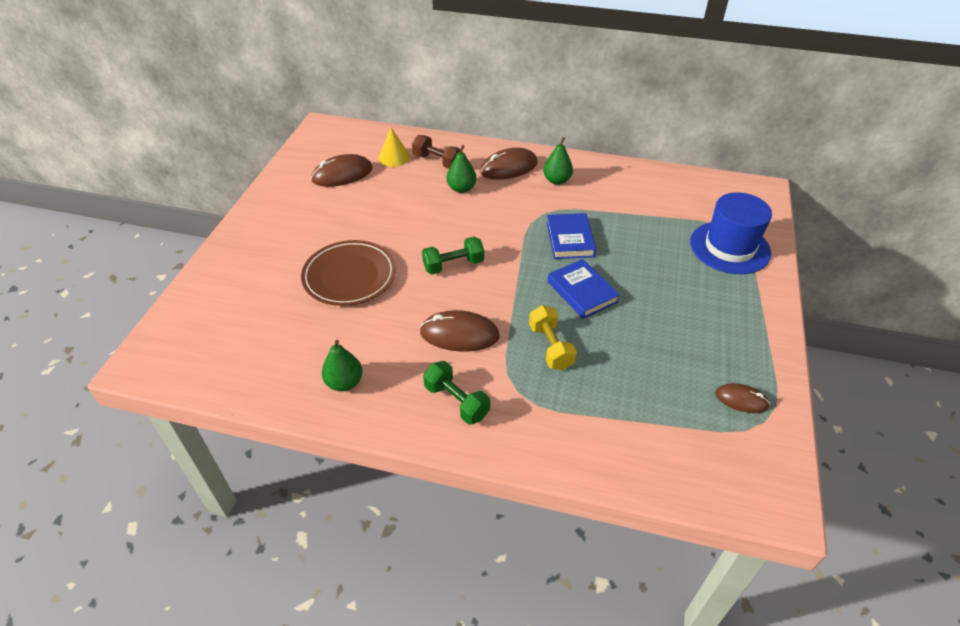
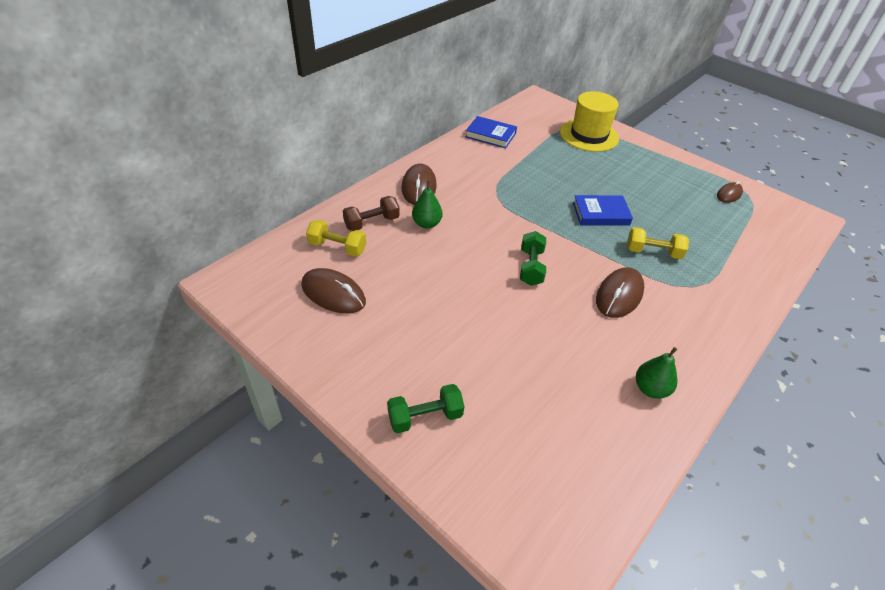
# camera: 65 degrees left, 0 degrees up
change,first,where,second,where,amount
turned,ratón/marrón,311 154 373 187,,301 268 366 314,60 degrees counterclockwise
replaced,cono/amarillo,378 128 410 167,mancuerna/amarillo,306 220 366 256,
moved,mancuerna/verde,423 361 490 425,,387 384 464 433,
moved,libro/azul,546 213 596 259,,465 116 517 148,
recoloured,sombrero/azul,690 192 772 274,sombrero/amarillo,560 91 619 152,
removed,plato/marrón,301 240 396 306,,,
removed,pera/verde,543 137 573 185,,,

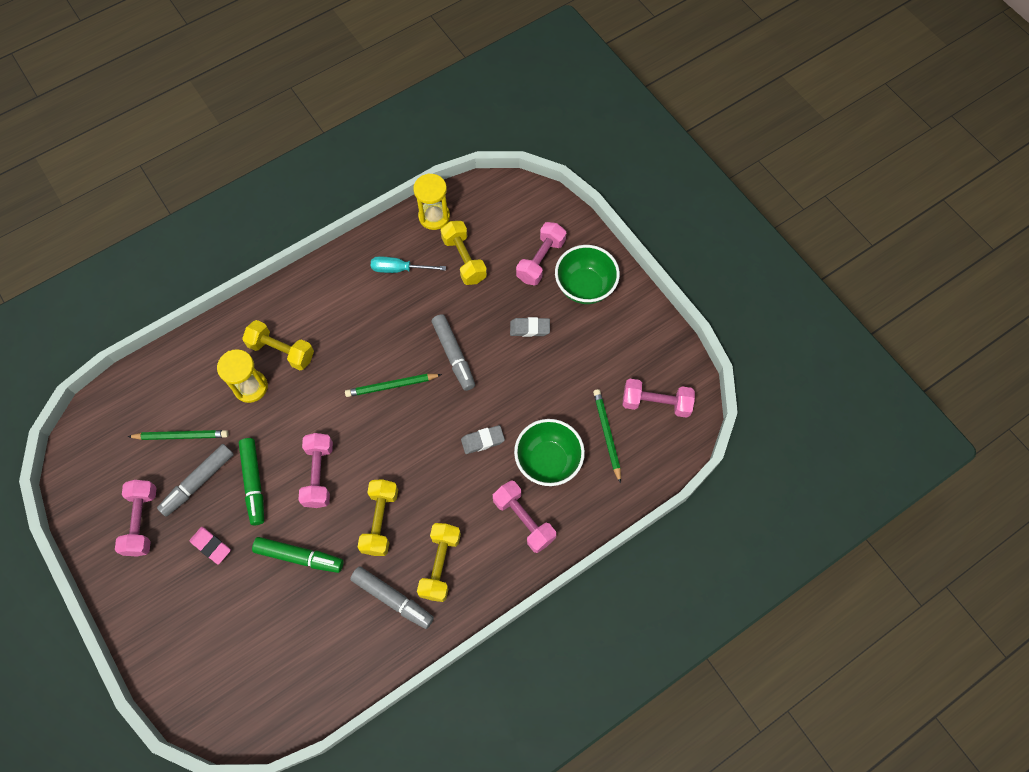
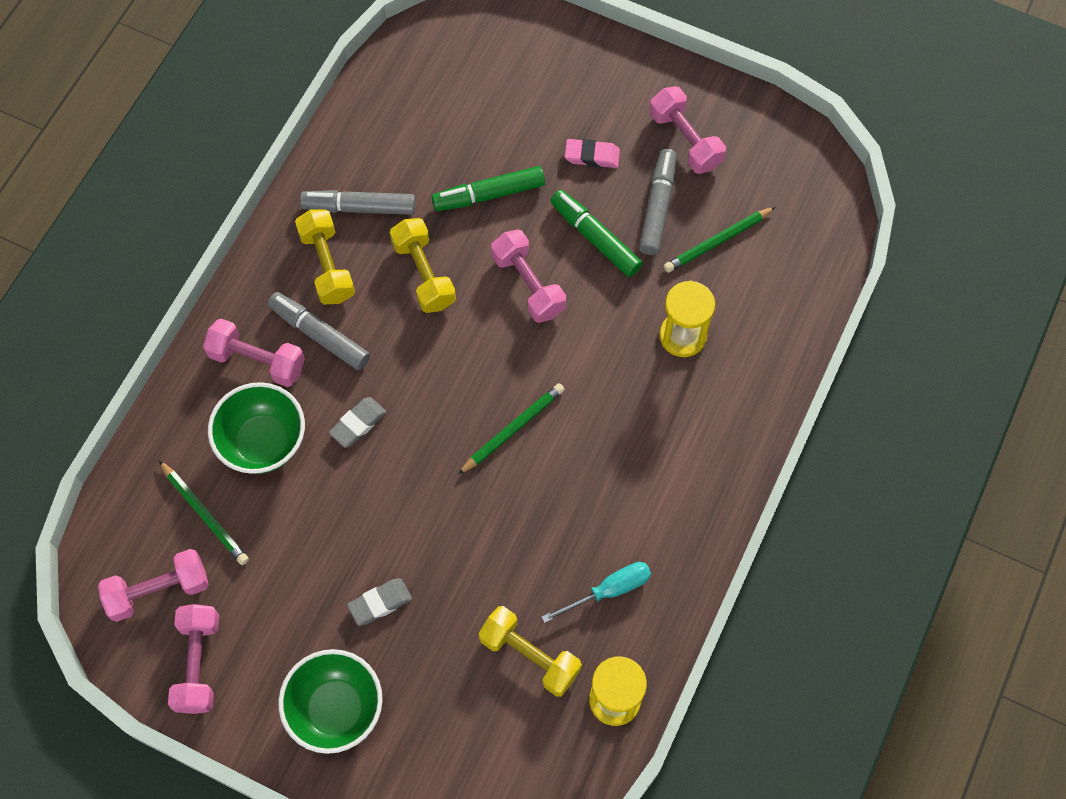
# camera: 150 degrees right, 0 degrees up
change,first,where,second,where,amount
moved,mancuerna/rosa,516 222 566 285,,168 604 219 714,
moved,rotulador/gris,432 314 475 391,,268 292 370 370,
removed,mancuerna/amarillo,242 320 314 370,,,

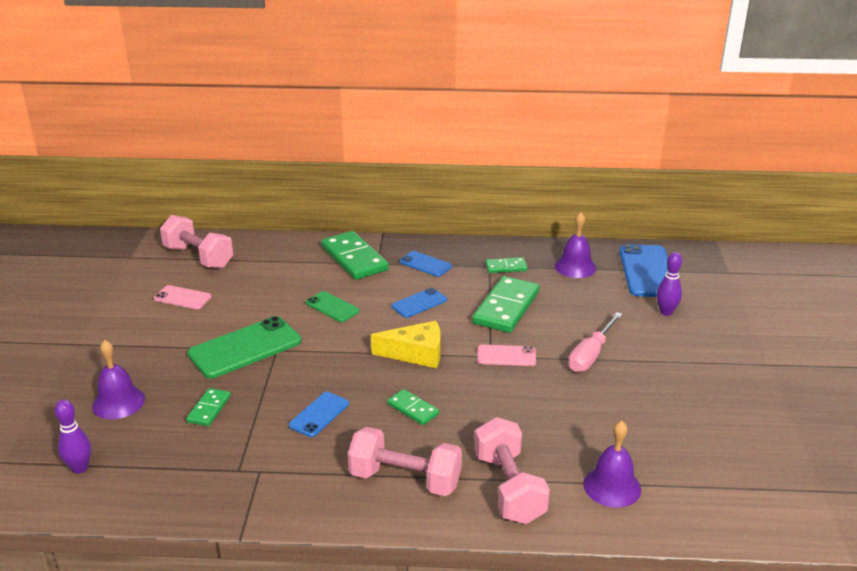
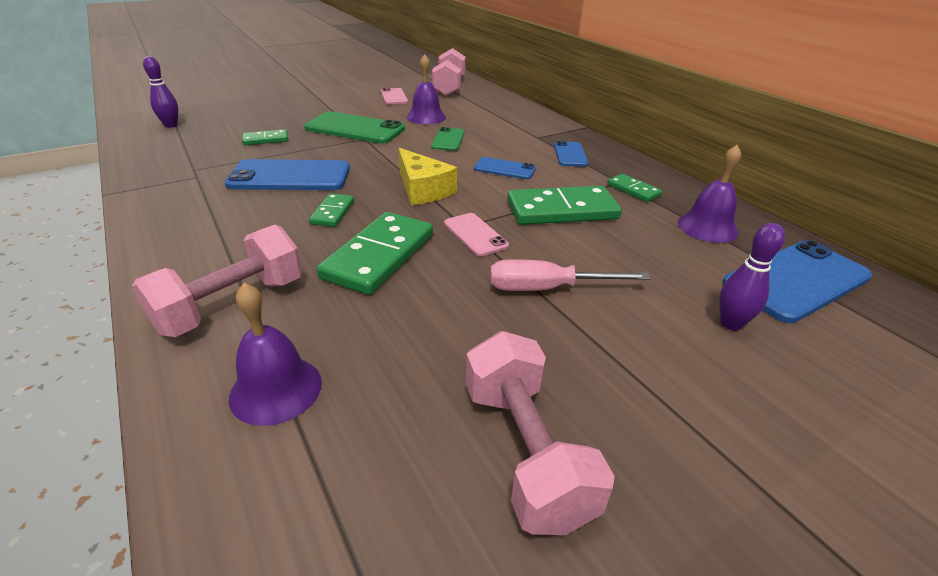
# camera: 55 degrees right, 5 degrees up
change,first,where,second,where,amount
resized,móvil/azul,289 392 349 437,,225 159 350 190,x1.83
moved,ficha de dominó/verde,321 231 389 280,,317 212 433 295,
moved,campana/morado,92 340 145 419,,407 54 446 124,
moved,mancuerna/rosa,348 427 462 496,,466 331 615 535,

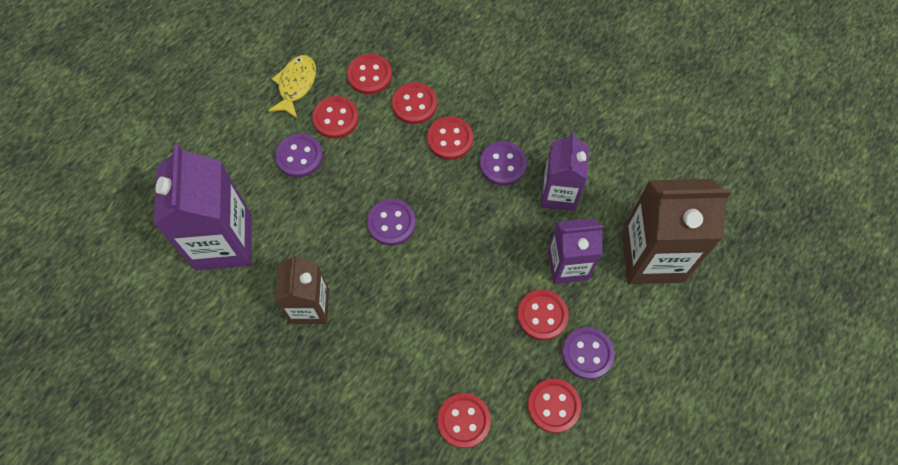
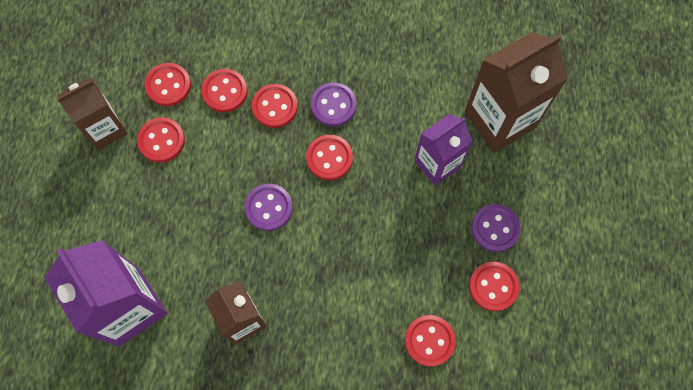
# camera: 30 degrees left, 5 degrees up
change,first,where,second,where,amount
replaced,pez/amarillo,268 55 316 118,cartón de leche/marrón,57 77 128 150,
moved,botón/rojo,517 290 569 340,,306 135 353 180,
removed,botón/morado,275 133 323 178,,,
removed,cartón de leche/morado,541 133 589 211,,,

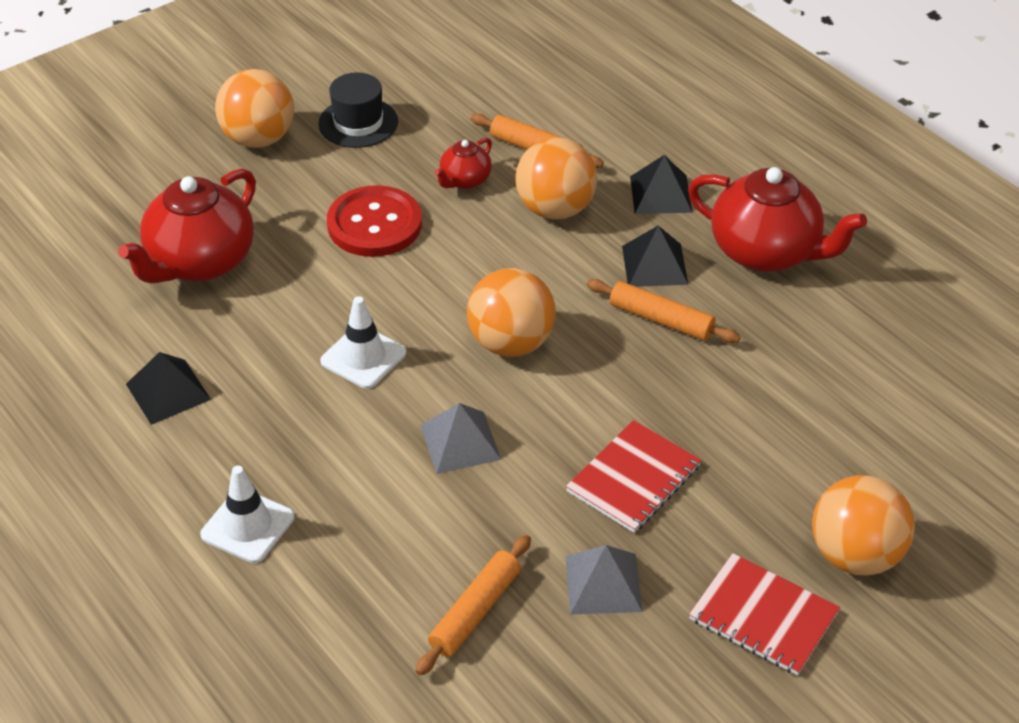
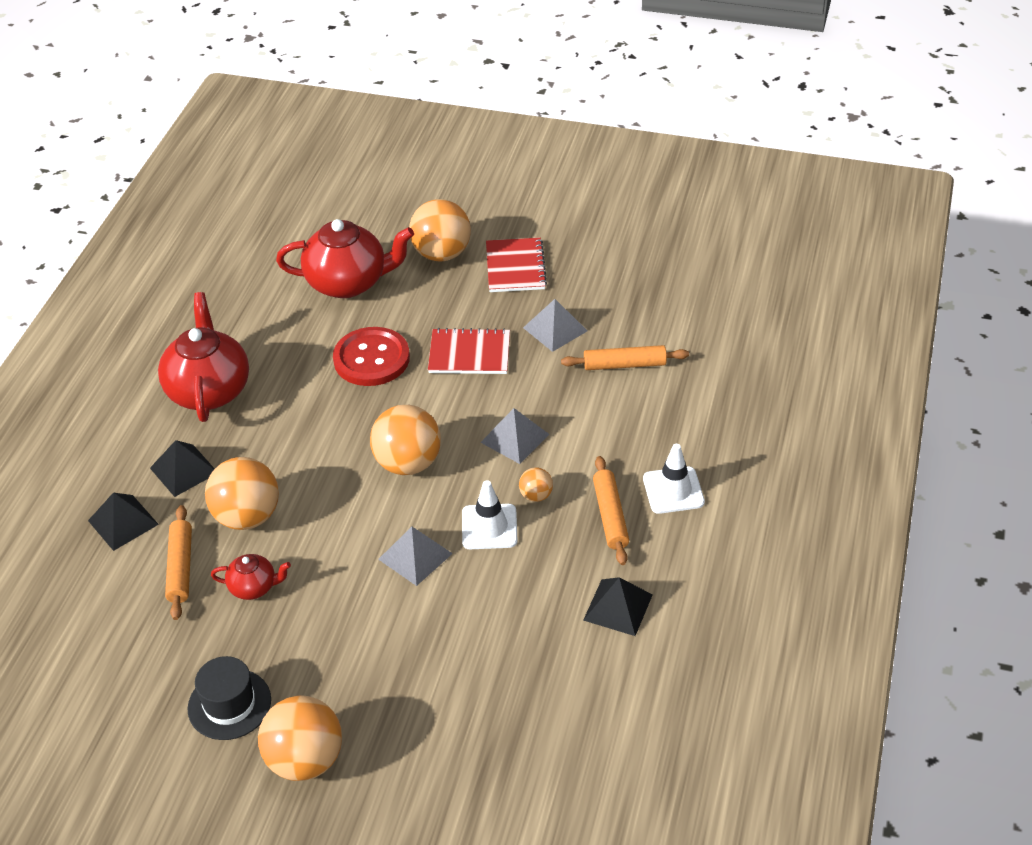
# camera: 125 degrees left, 0 degrees up
change,first,where,second,where,amount
moved,pirámide/negro,622 225 688 287,,88 492 159 551,
moved,tetera/rojo,118 169 256 283,,276 219 414 298,
moved,botón/rojo,327 185 422 257,,333 327 410 386,
added,,,pirámide/gris,378 527 453 586,
added,,,pelota/naranja,519 467 553 502,
moved,rodillo/naranja,587 279 740 343,,593 456 629 565,

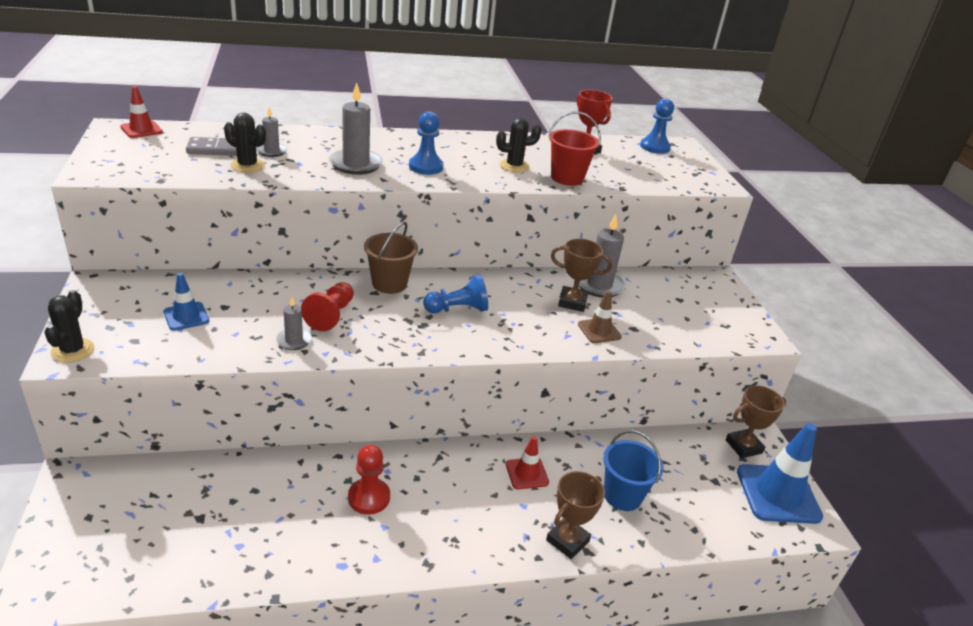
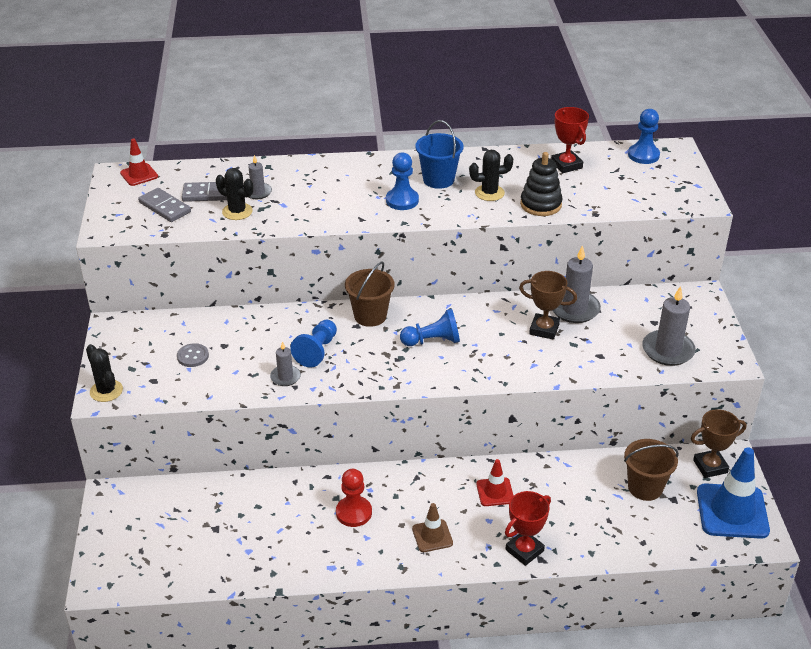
# camera: 10 degrees right, 5 degrees up
change,first,where,second,where,amount
turned,cactus/negro,44 290 94 363,,86 344 123 402,45 degrees counterclockwise
added,,,ficha de dominó/gris,138 188 191 222,
replaced,cono de tráfico/azul,163 273 209 331,botón/gris,177 343 209 367,
recoloured,peón/rojo,301 282 354 331,peón/azul,290 320 337 368,
moved,cono de tráfico/marrón,578 291 622 343,,412 503 453 552,
moved,balde/azul,603 430 664 511,,415 120 464 189,
recoloured,trofeo/marrón,546 471 605 559,trofeo/rojo,505 491 551 566,
replaced,balde/rojo,548 112 601 186,juguete apilable/negro,520 152 563 216,
added,,,balde/marrón,624 439 679 501,
moved,vela/gris,329 82 383 175,,642 286 696 366,

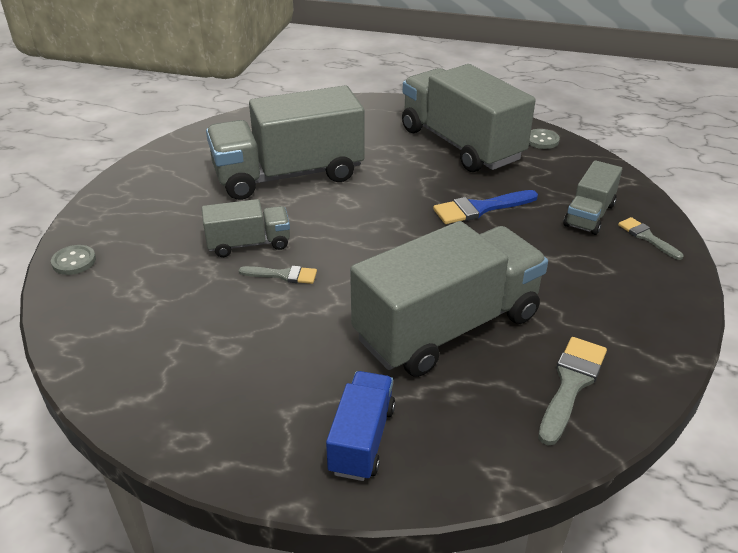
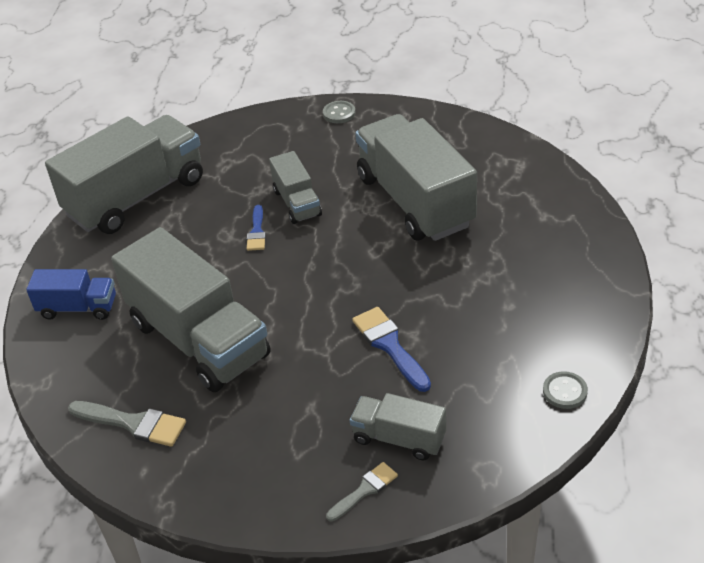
# camera: 85 degrees right, 5 degrees up
change,first,where,second,where,amount
moved,camión/gris,402 64 536 172,,45 115 203 234,
recoloured,pincel/gris,239 266 317 284,pincel/azul,247 205 266 251,
moved,botón/gris,51 245 96 275,,323 101 356 123,

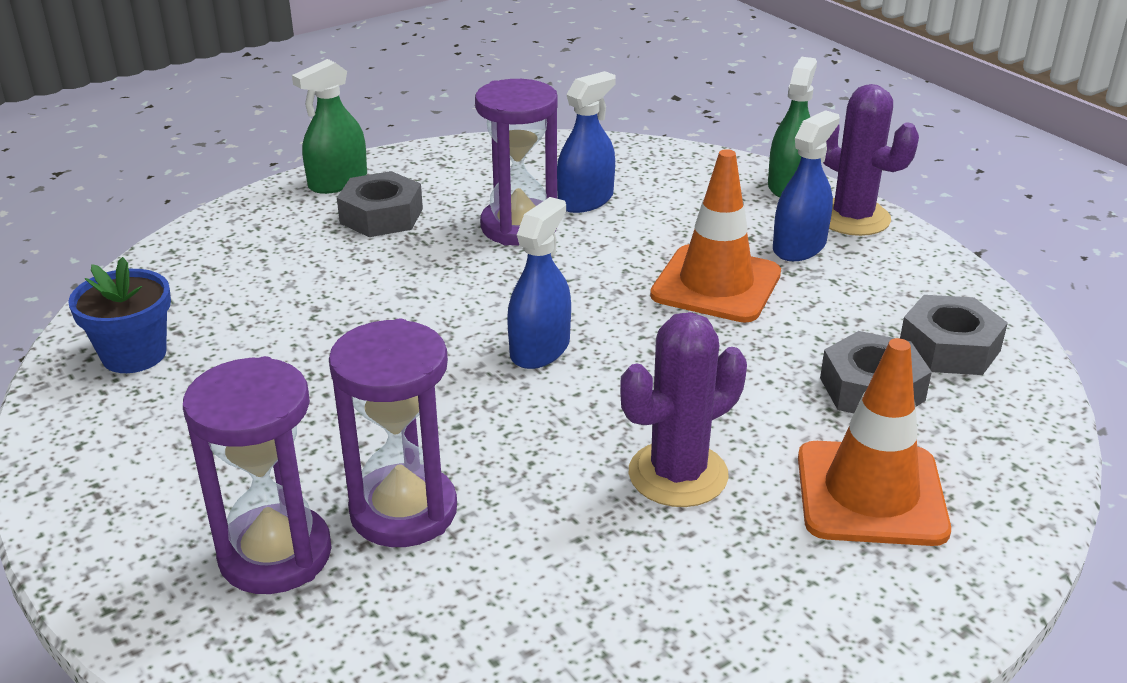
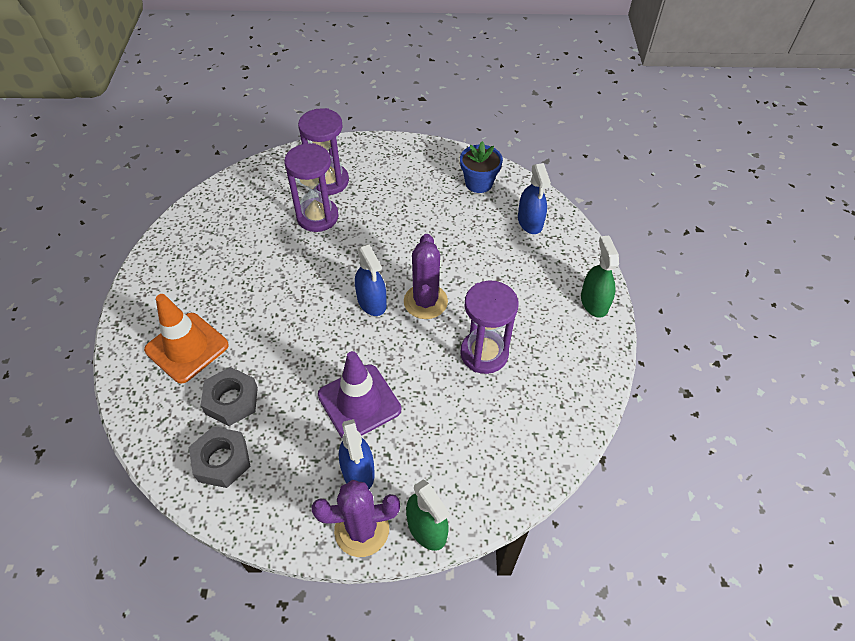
# camera: 125 degrees right, 20 degrees up
change,first,where,second,where,amount
recoloured,cono de tráfico/naranja,650 149 781 322,cono de tráfico/morado,318 351 401 438,
moved,cactus/morado,620 312 747 507,,404 234 448 319,
moved,pulverizador/azul,557 71 616 213,,518 163 551 234,
removed,tuerca/gris,337 171 423 237,,,

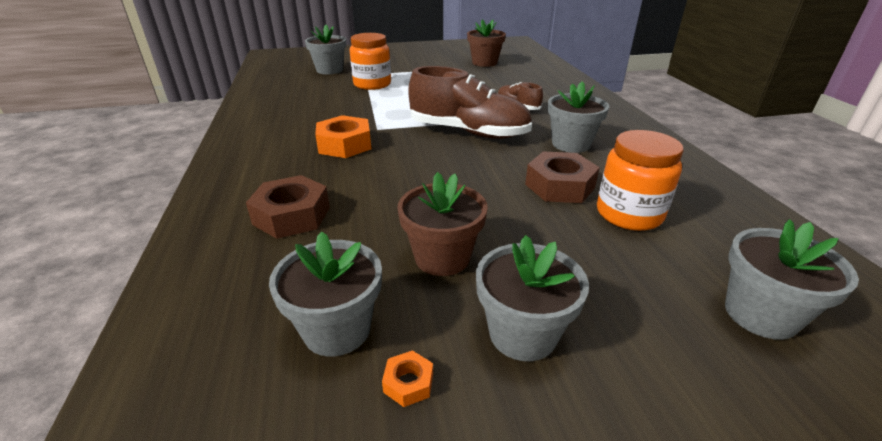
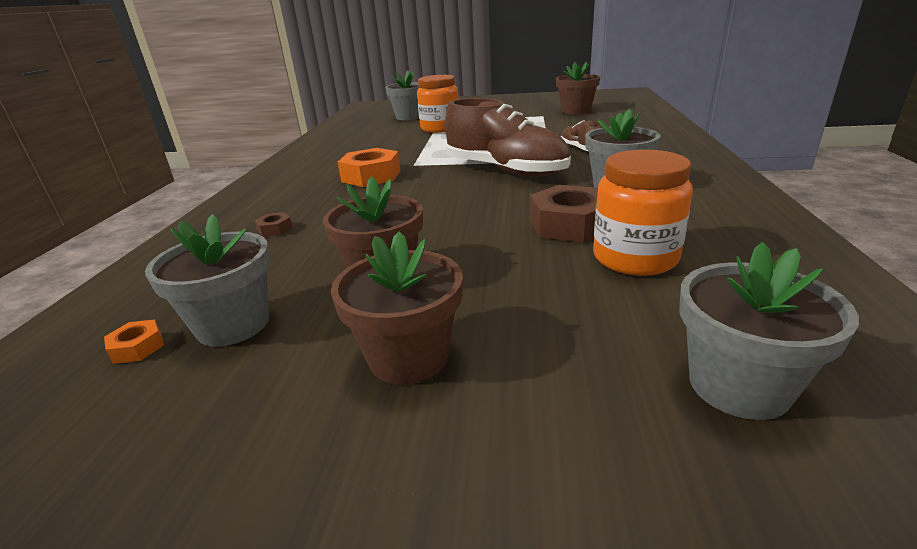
# camera: 20 degrees right, 5 degrees down
change,first,where,second,where,amount
moved,tuerca/naranja,382 350 433 407,,104 320 164 364,
resized,tuerca/marrón,246 175 330 239,,255 212 293 237,x0.45
recoloured,maceta/gris,476 235 589 361,maceta/marrón,331 231 463 385,

